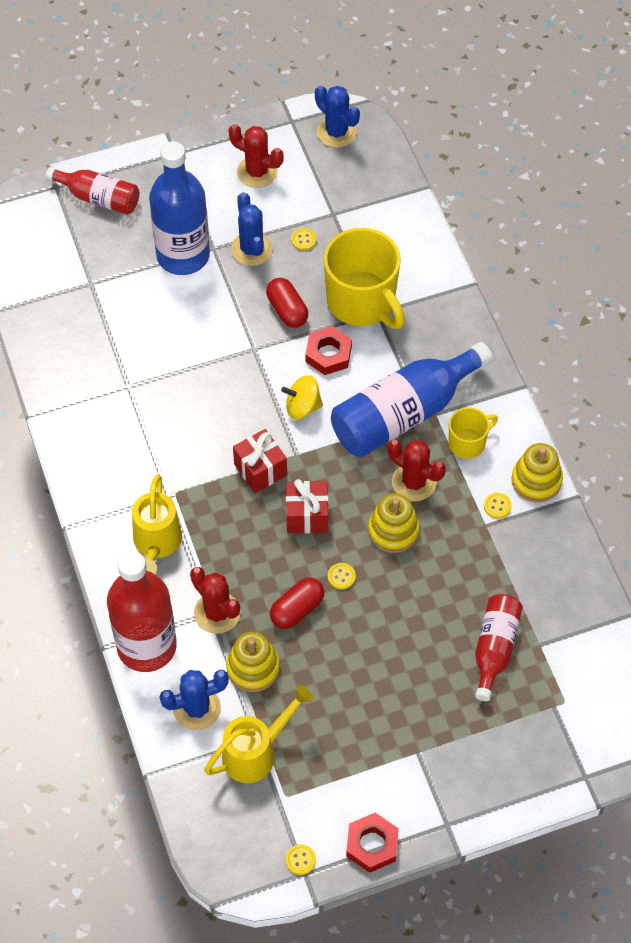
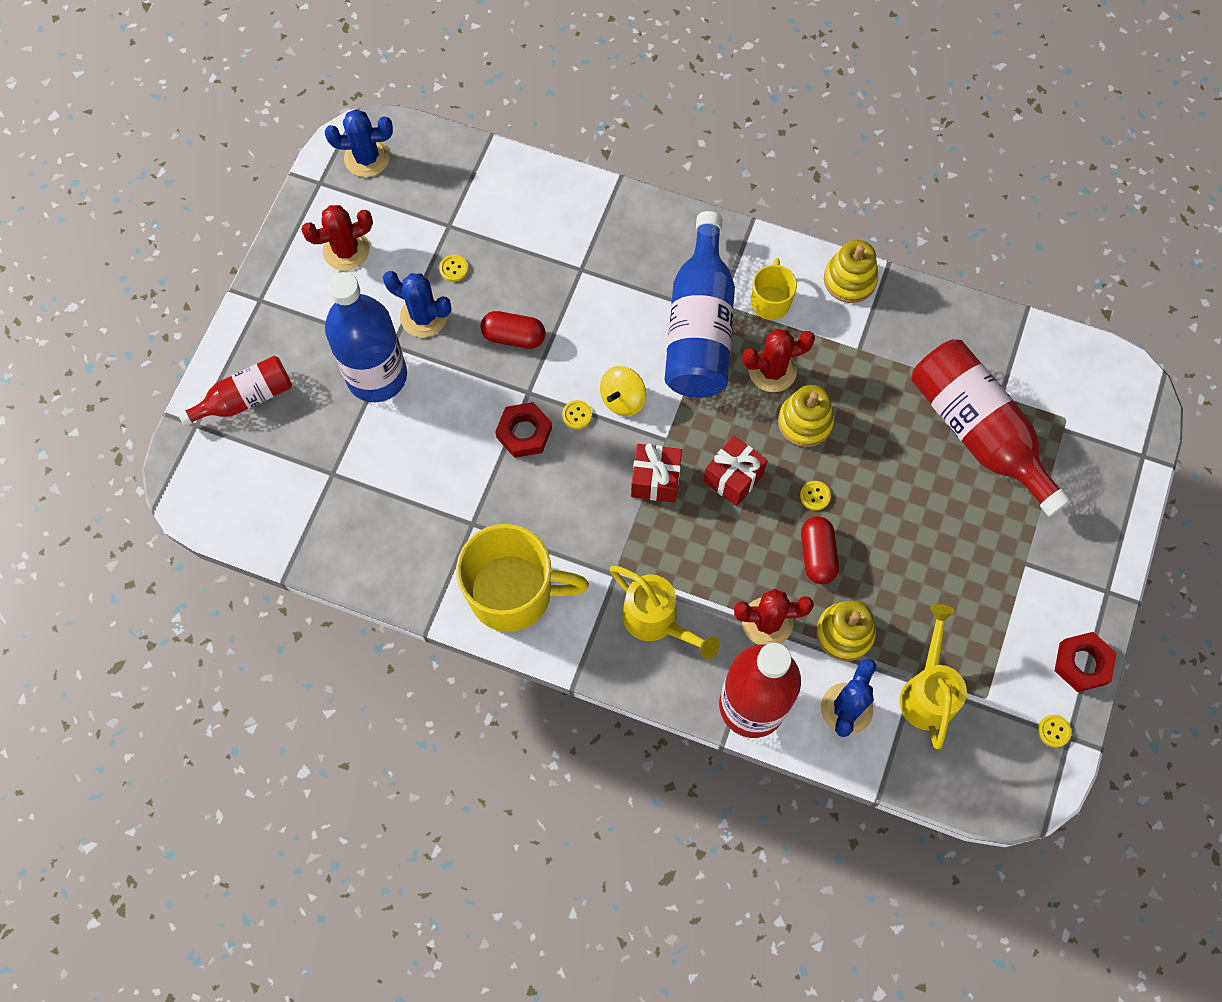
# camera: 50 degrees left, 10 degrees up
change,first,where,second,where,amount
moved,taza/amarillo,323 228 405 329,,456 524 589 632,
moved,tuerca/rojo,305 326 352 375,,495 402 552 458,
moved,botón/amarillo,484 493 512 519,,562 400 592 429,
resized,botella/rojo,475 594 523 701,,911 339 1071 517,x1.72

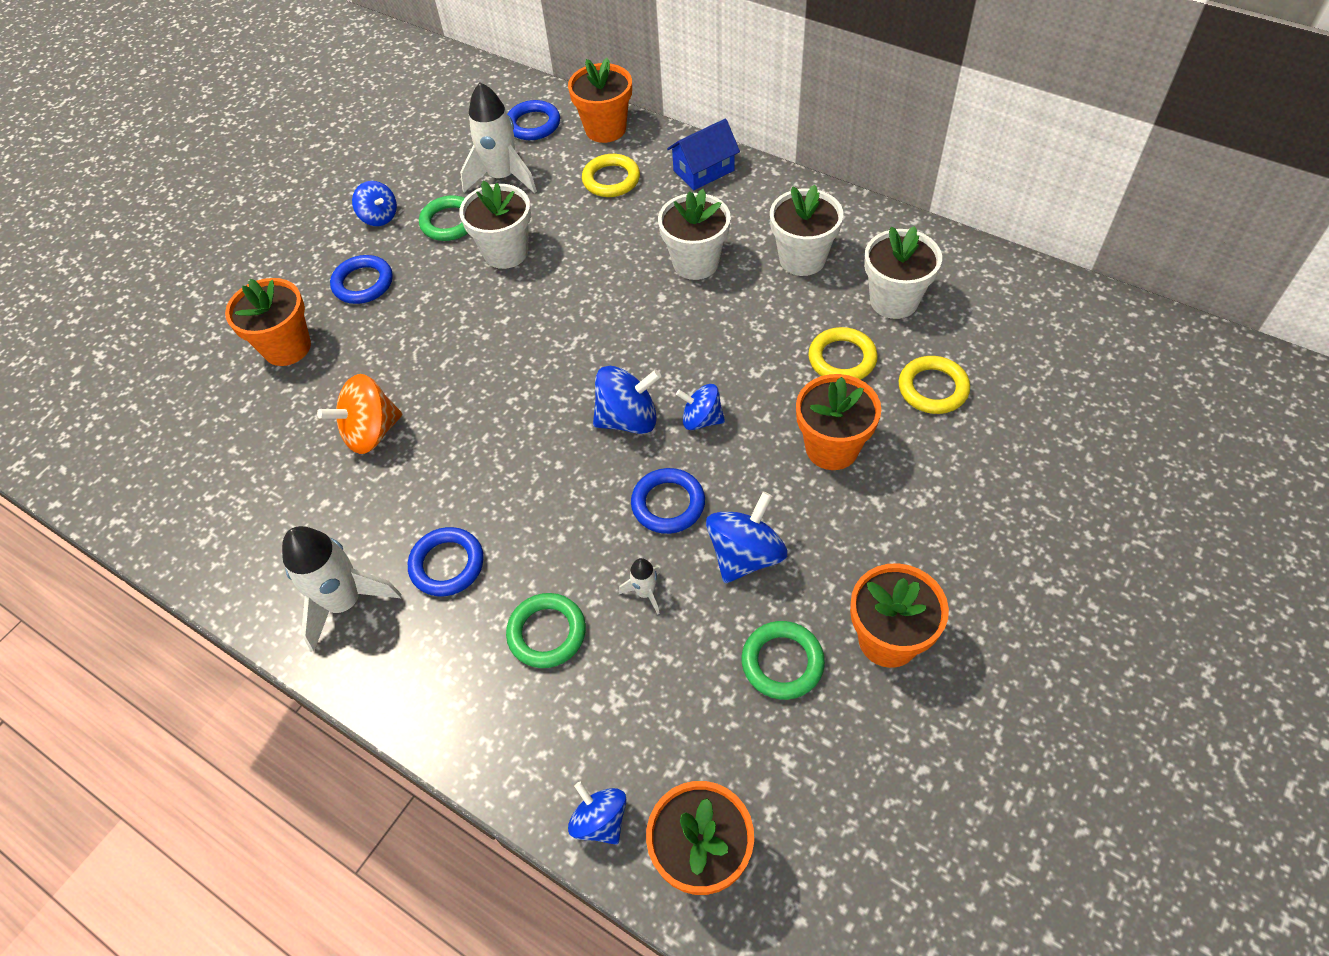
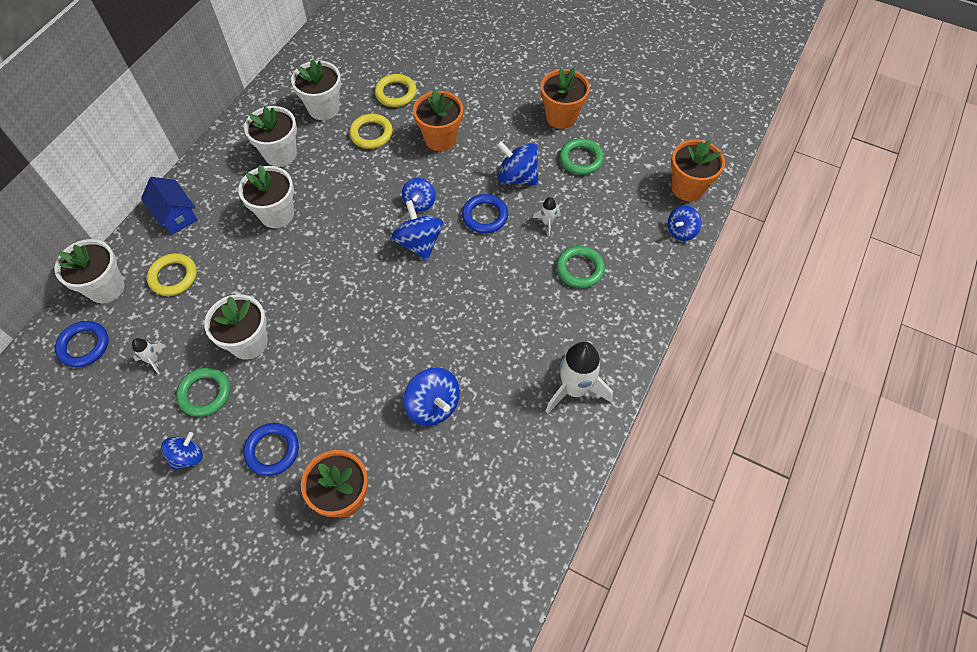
# camera: 100 degrees left, 5 degrees up
change,first,where,second,where,amount
recoloured,maceta/naranja,568 58 632 143,maceta/blanco,55 239 124 303,
resized,cohete/blanco,460 82 537 193,,132 338 165 374,x0.47
recoloured,peonza/naranja,317 374 402 454,peonza/azul,404 367 460 426,
removed,anillo/azul,408 527 484 596,,,

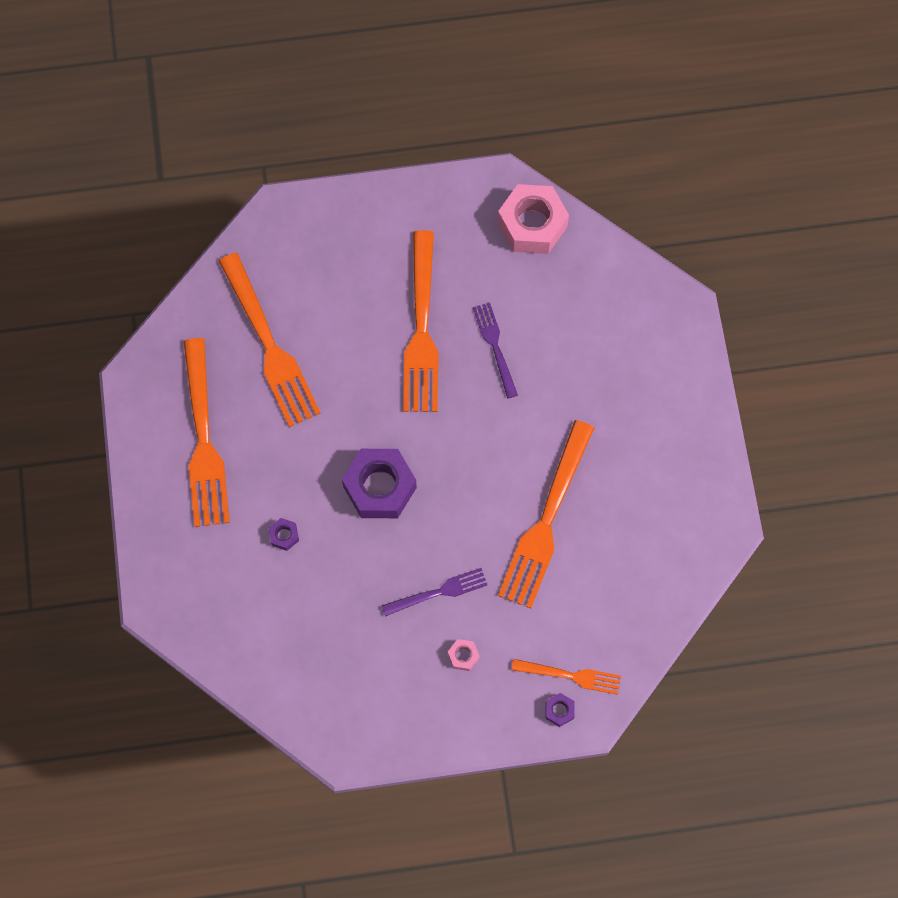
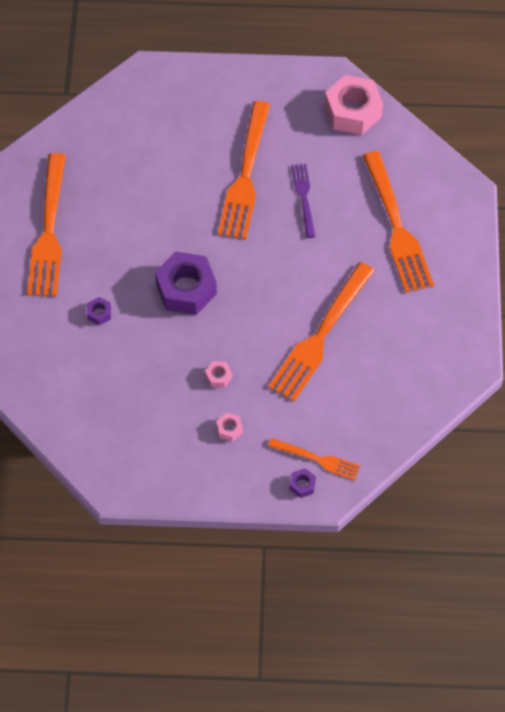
# camera: 10 degrees right, 10 degrees down
change,first,where,second,where,amount
replaced,tenedor/morado,381 568 487 616,tuerca/rosa,205 361 232 388,
moved,tenedor/naranja,219 253 321 427,,363 151 434 293,

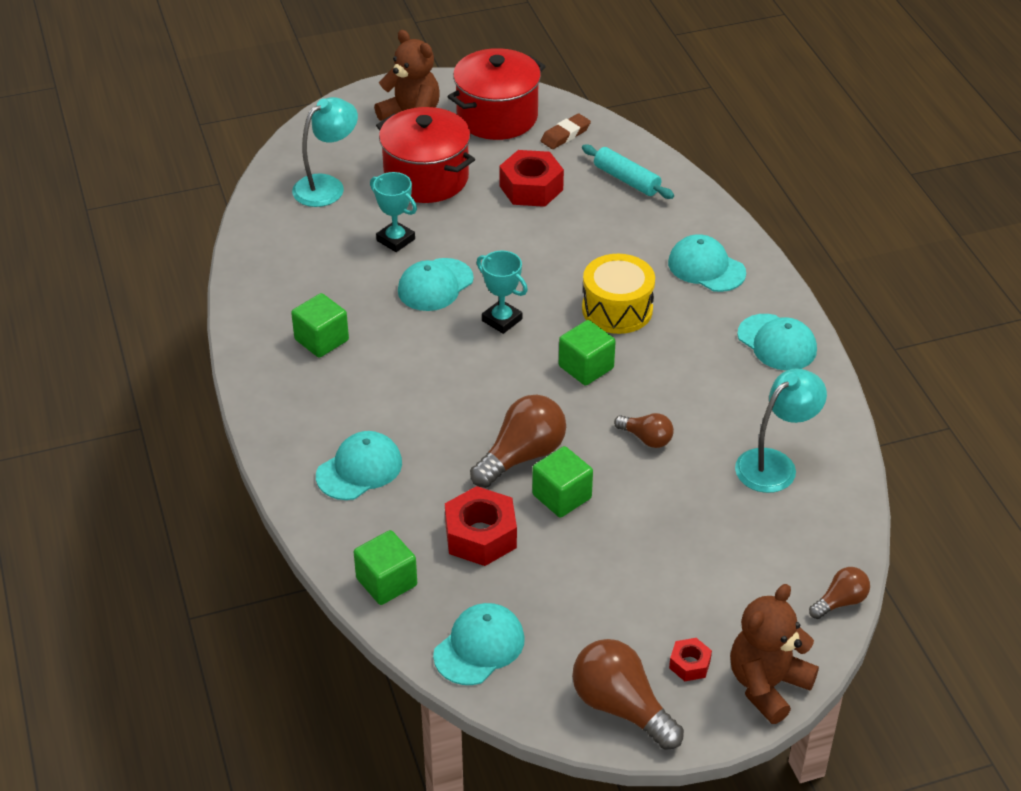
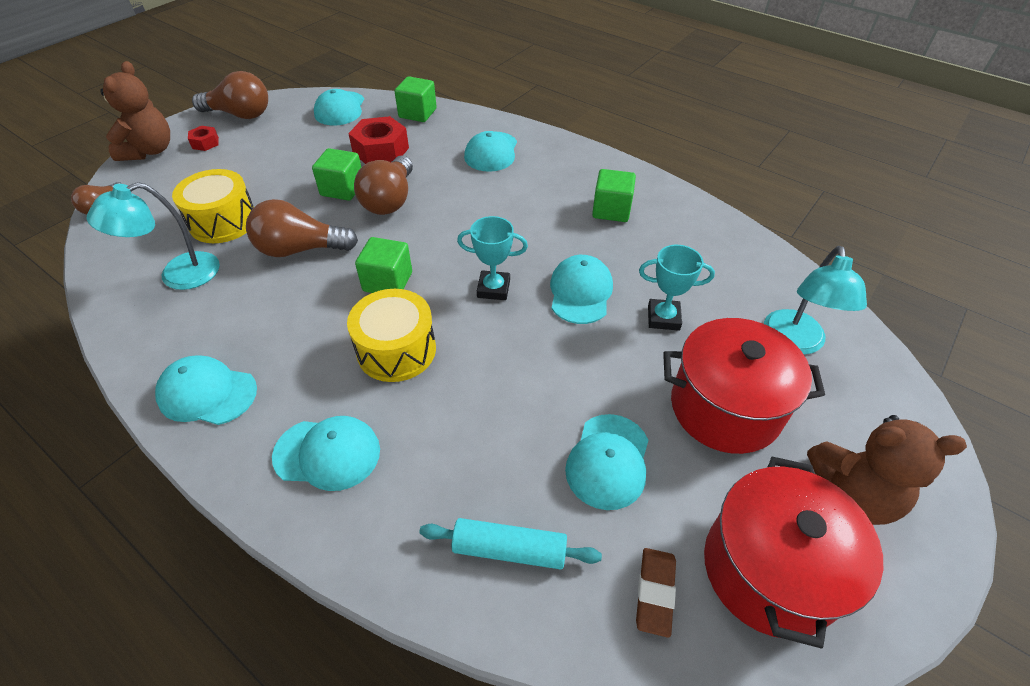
# camera: 145 degrees right, 5 degrees up
change,first,where,second,where,amount
turned,lámpara/turquesa,735 368 827 493,,87 182 220 290,45 degrees clockwise
added,,,tambor/amarillo,172 169 254 243,
resized,bombilla/marrón,614 413 674 448,,246 199 358 257,x1.79
replaced,tuerca/rojo,499 150 564 207,gorra/turquesa,565 414 649 510,

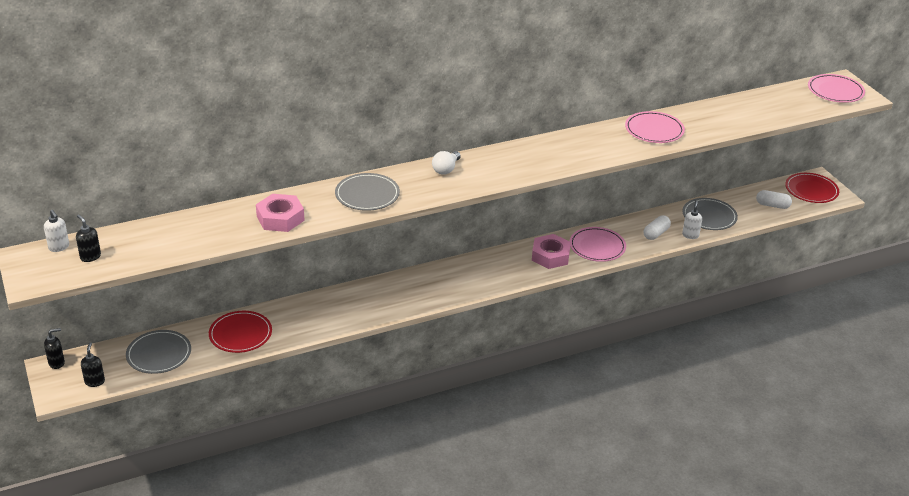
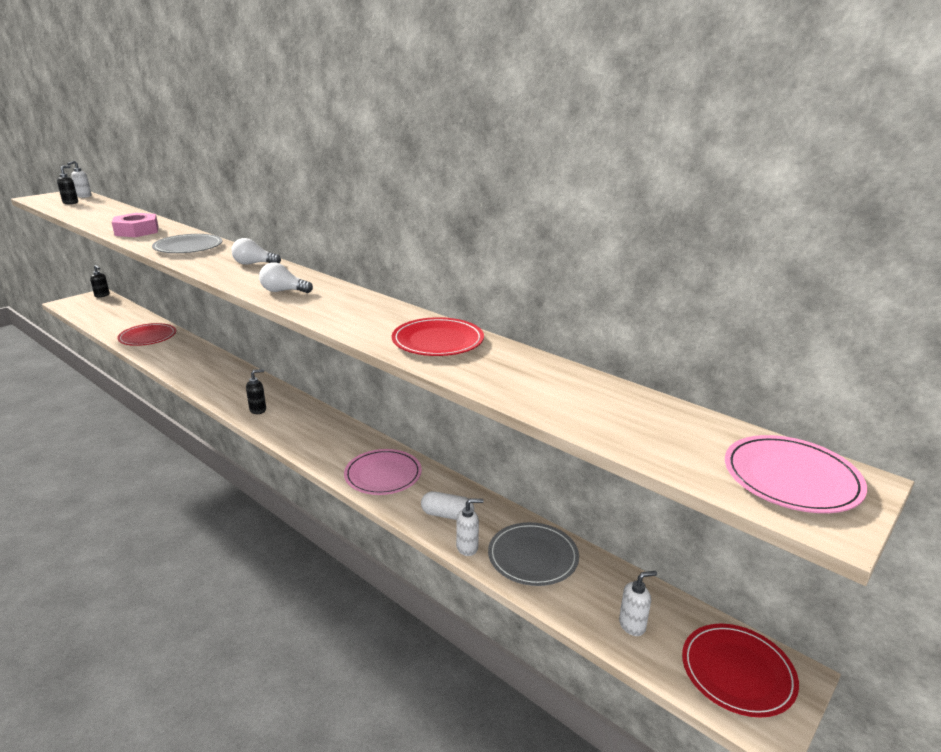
# camera: 65 degrees right, 10 degrees down
change,first,where,second,where,amount
moved,dispensador de jabón/negro,81 342 105 387,,246 369 266 414,
added,,,bombilla/blanco,259 262 313 293,
recoloured,plato/rosa,625 111 685 143,plato/rojo,392 317 484 356,
replaced,cápsula/blanco,756 190 792 209,dispensador de jabón/blanco,619 571 657 636,
removed,plato/gris,126 330 191 374,,,
removed,tuerca/rosa,532 234 571 269,,,

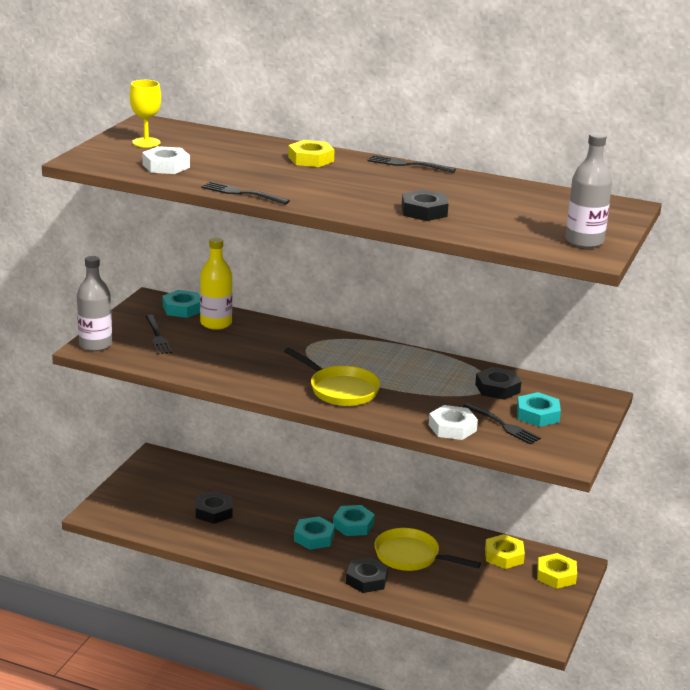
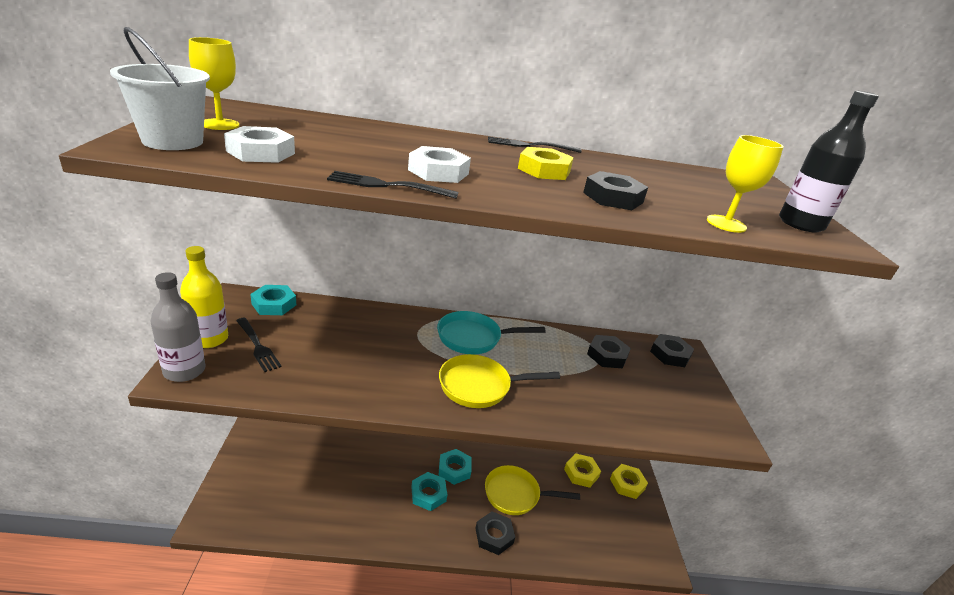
# camera: 25 degrees left, 5 degrees up
change,first,where,second,where,amount
added,,,balde/blanco,110 27 210 150,
moved,botella/amarillo,200 237 232 330,,180 246 228 348,
moved,tuerca/blanco,429 405 478 440,,408 146 471 183,
added,,,sartén/turquesa,437 311 546 354,
turned,sartén/amarillo,284 348 381 406,,439 354 560 408,150 degrees clockwise
moved,tuerca/amarillo,288 140 335 167,,518 147 574 180,
moved,tuerca/negro,196 491 232 524,,650 334 694 367,
added,,,copa/amarillo,707 135 784 233,
recoloured,botella/gris,565 132 612 248,botella/negro,779 91 879 232,
removed,tenedor/negro,463 403 541 444,,,
removed,tuerca/turquesa,517 392 561 427,,,

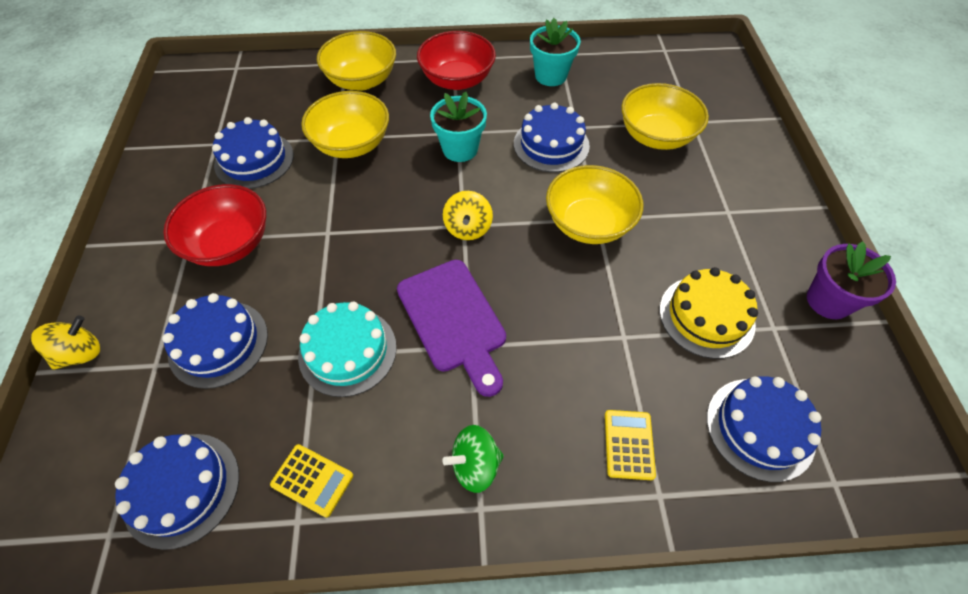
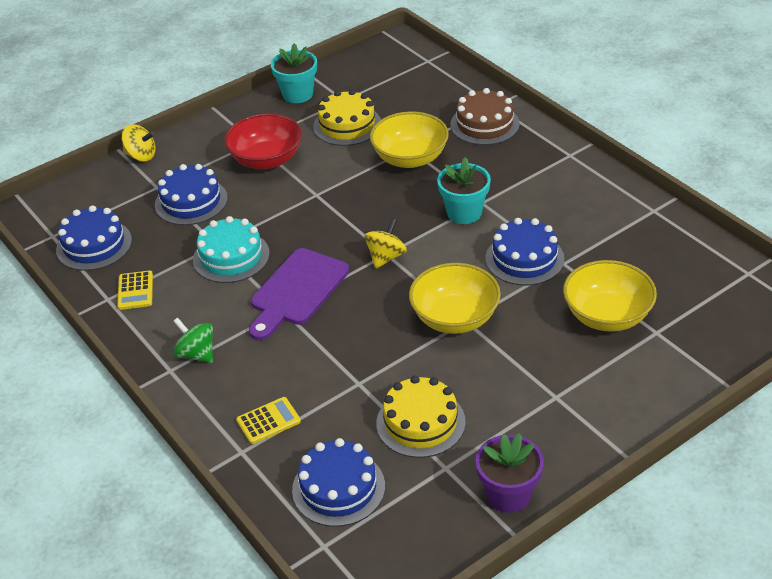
# camera: 60 degrees right, 15 degrees down
change,first,where,second,where,amount
moved,maceta/turquesa,530 18 581 86,,271 43 317 103,
recoloured,tarta/azul,212 117 294 189,tarta/amarillo,313 89 381 146,
turned,peonza/amarillo,443 191 493 240,,364 219 407 269,150 degrees clockwise
replaced,cuenco/amarillo,317 31 396 91,tarta/marrón,451 88 520 145,
removed,cuenco/rojo,417 31 496 90,,,

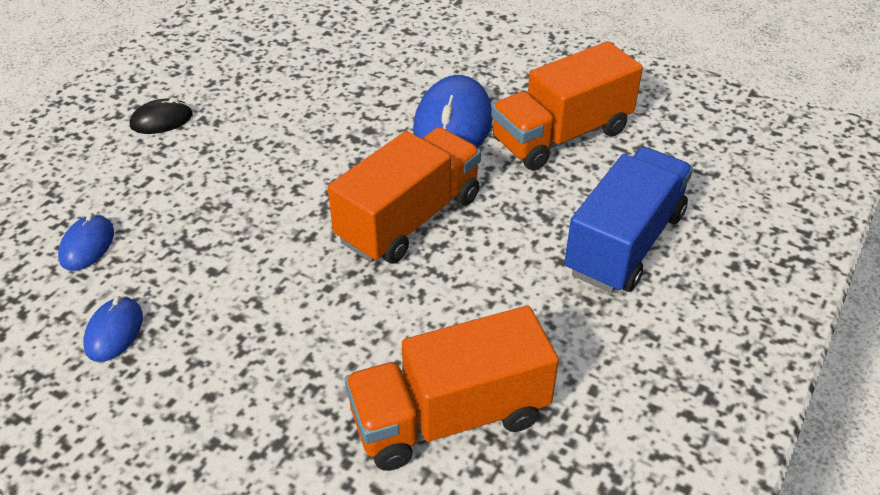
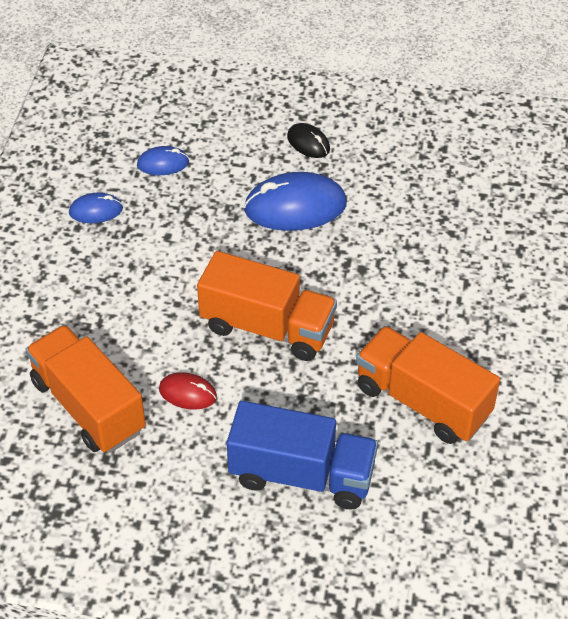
# camera: 70 degrees right, 5 degrees up
change,first,where,second,where,amount
added,,,ratón/rojo,159 372 217 410,
moved,ratón/azul,413 75 493 148,,244 172 347 231,

